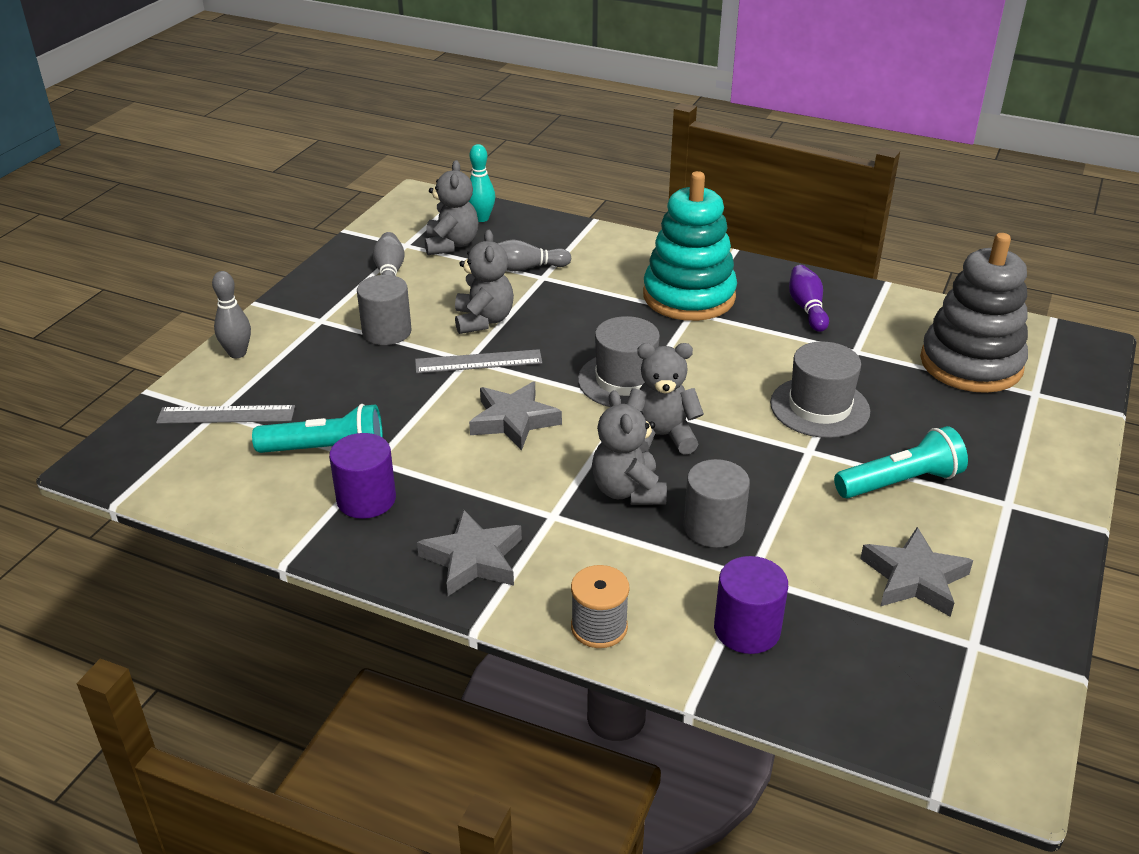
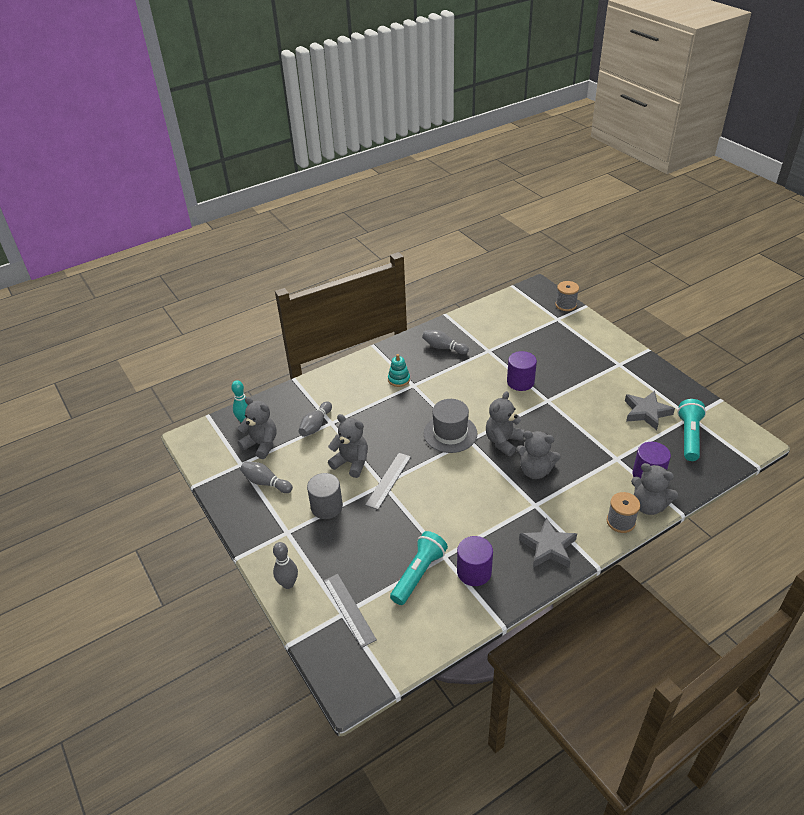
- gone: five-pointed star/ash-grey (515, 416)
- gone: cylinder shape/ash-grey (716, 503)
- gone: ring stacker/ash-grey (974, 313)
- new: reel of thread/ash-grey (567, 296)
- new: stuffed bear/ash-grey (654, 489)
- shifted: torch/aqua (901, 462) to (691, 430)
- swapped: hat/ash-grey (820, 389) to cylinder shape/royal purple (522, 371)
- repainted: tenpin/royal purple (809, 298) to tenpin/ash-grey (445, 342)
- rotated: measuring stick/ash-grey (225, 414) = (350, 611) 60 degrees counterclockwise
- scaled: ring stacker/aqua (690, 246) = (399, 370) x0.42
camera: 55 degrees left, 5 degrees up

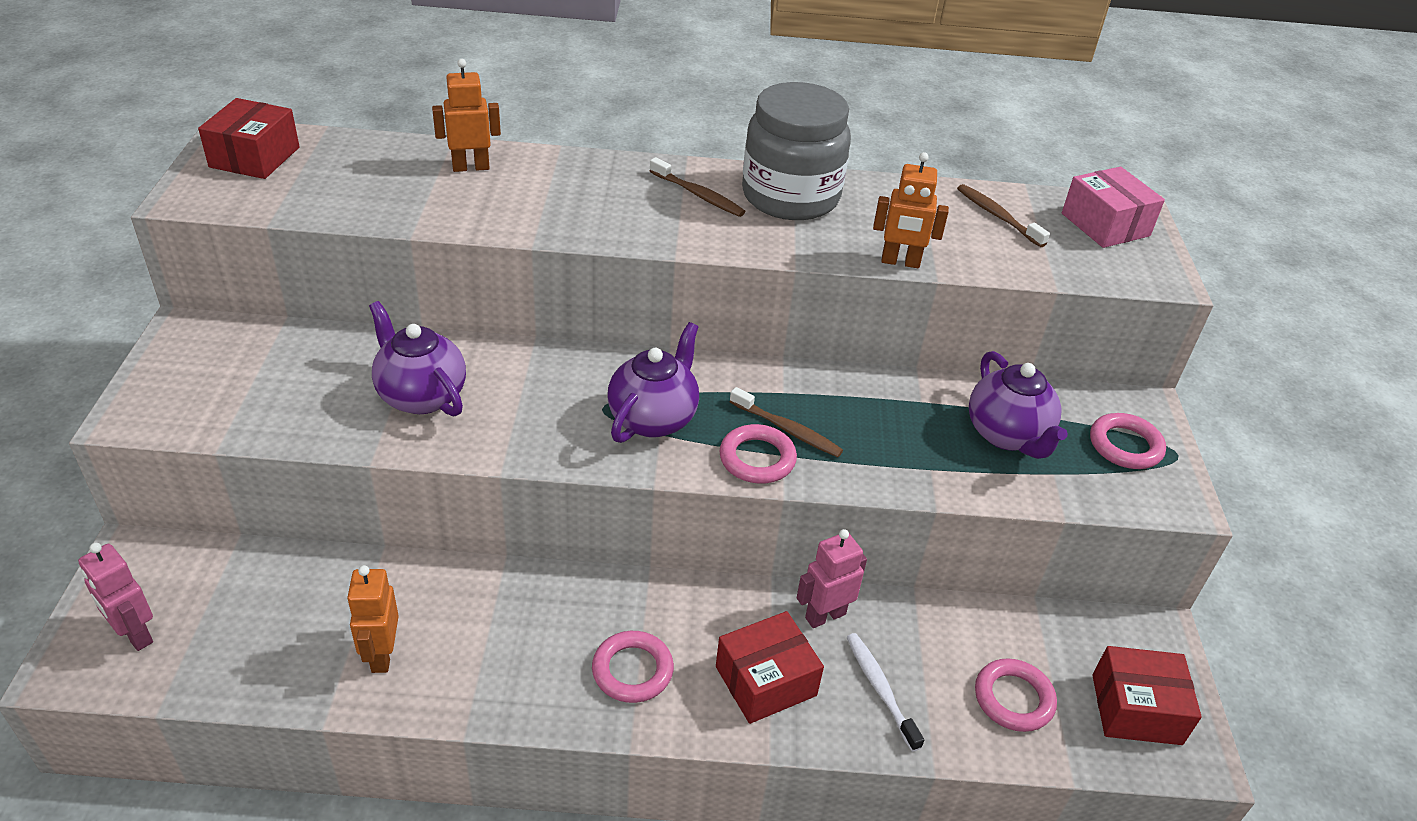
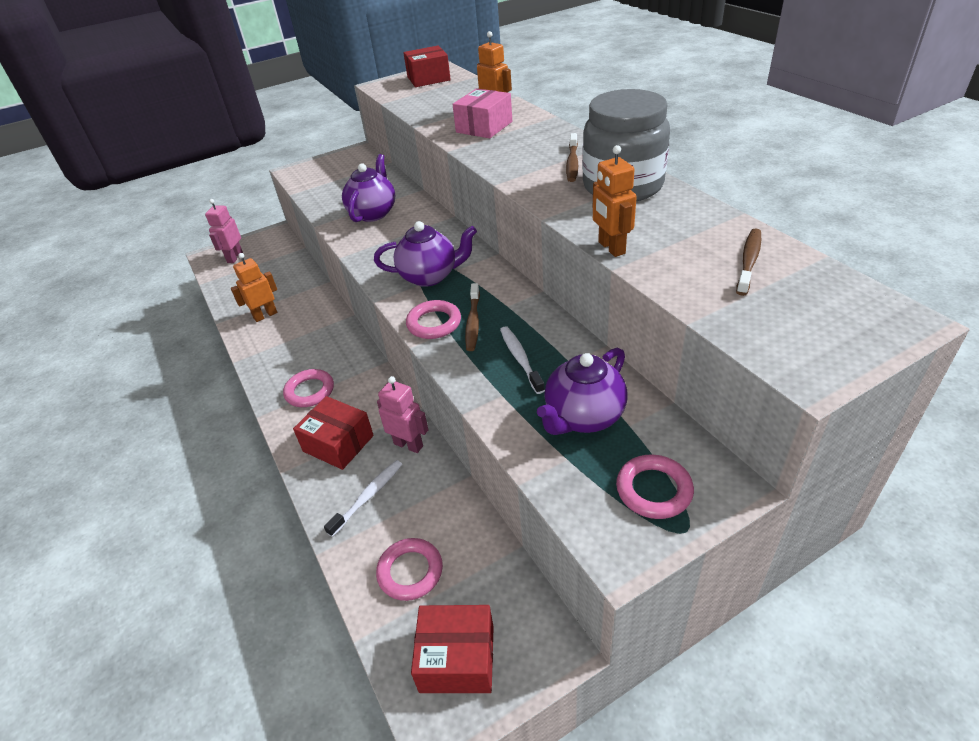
- new: dental brush/pure white (522, 360)
- shifted: box/rosy (1113, 207) to (482, 113)
- rotated: box/crimson (1147, 695) = (452, 649) 60 degrees counterclockwise
camera: 65 degrees right, 0 degrees up

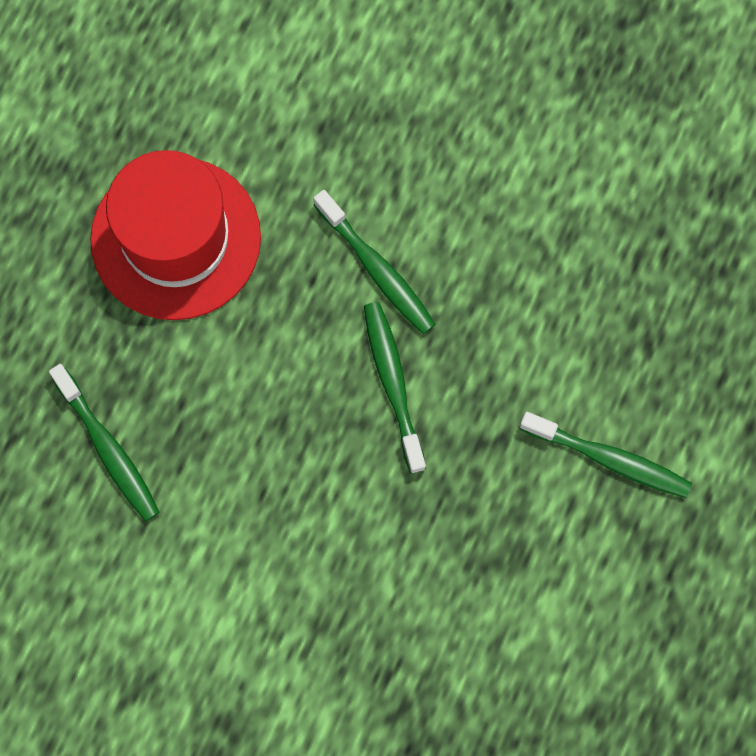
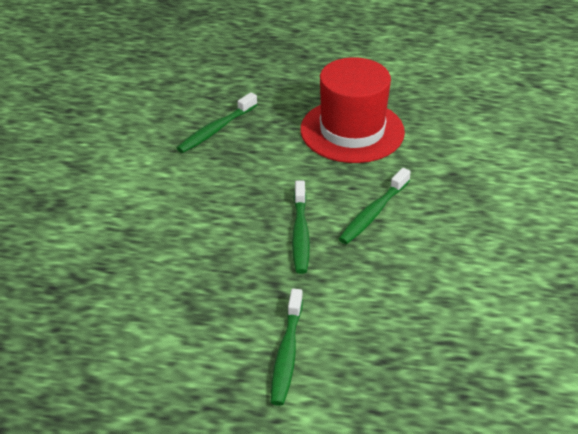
- rotated: dental brush/emerald (395, 387) = (301, 227) 120 degrees clockwise
camera: 75 degrees right, 35 degrees down

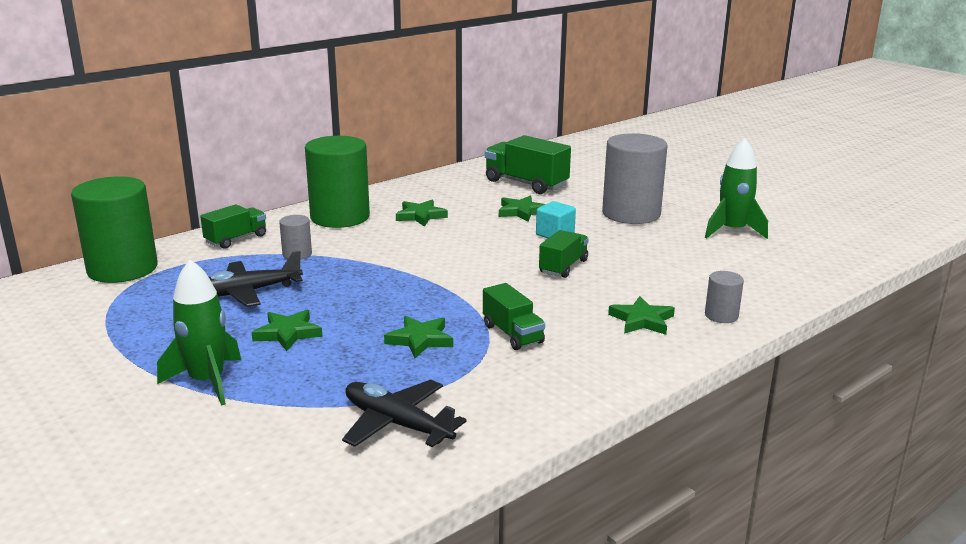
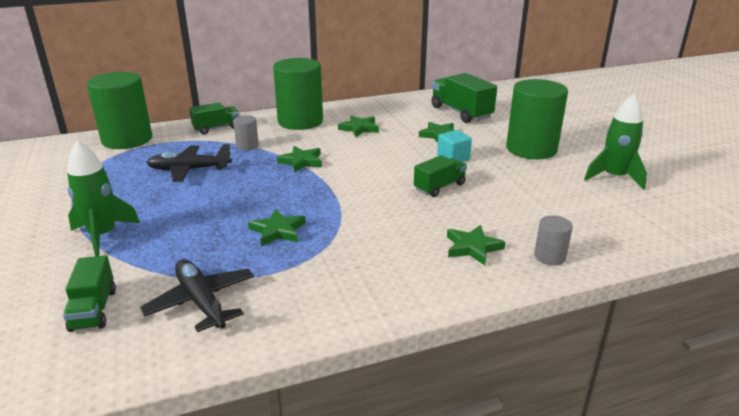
- shifted: five-pointed star/emerald (287, 330) to (299, 159)
- shifted: toy truck/emerald (514, 316) to (89, 293)
- repainted: cylinder shape/ash-grey (634, 178) to cylinder shape/emerald (537, 119)
camera: 20 degrees right, 5 degrees up

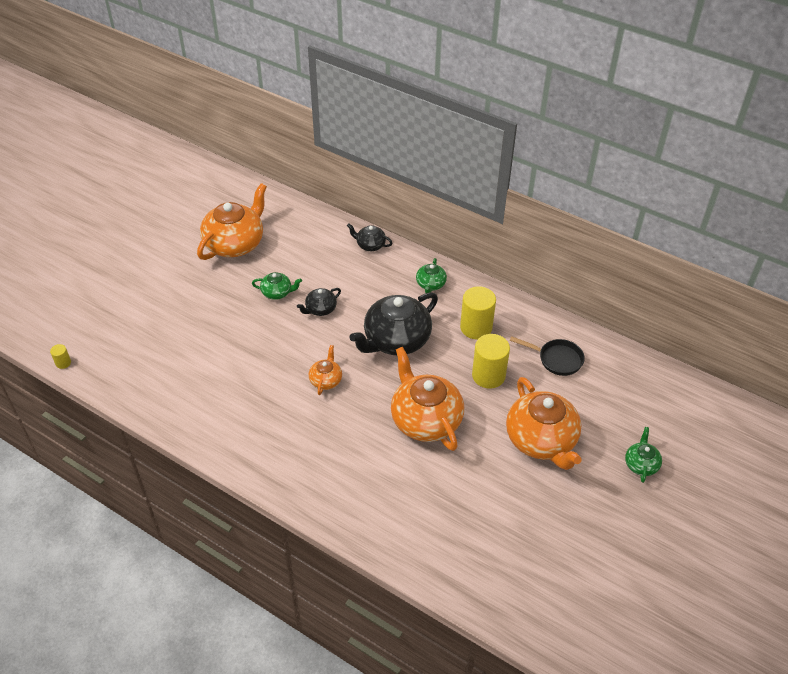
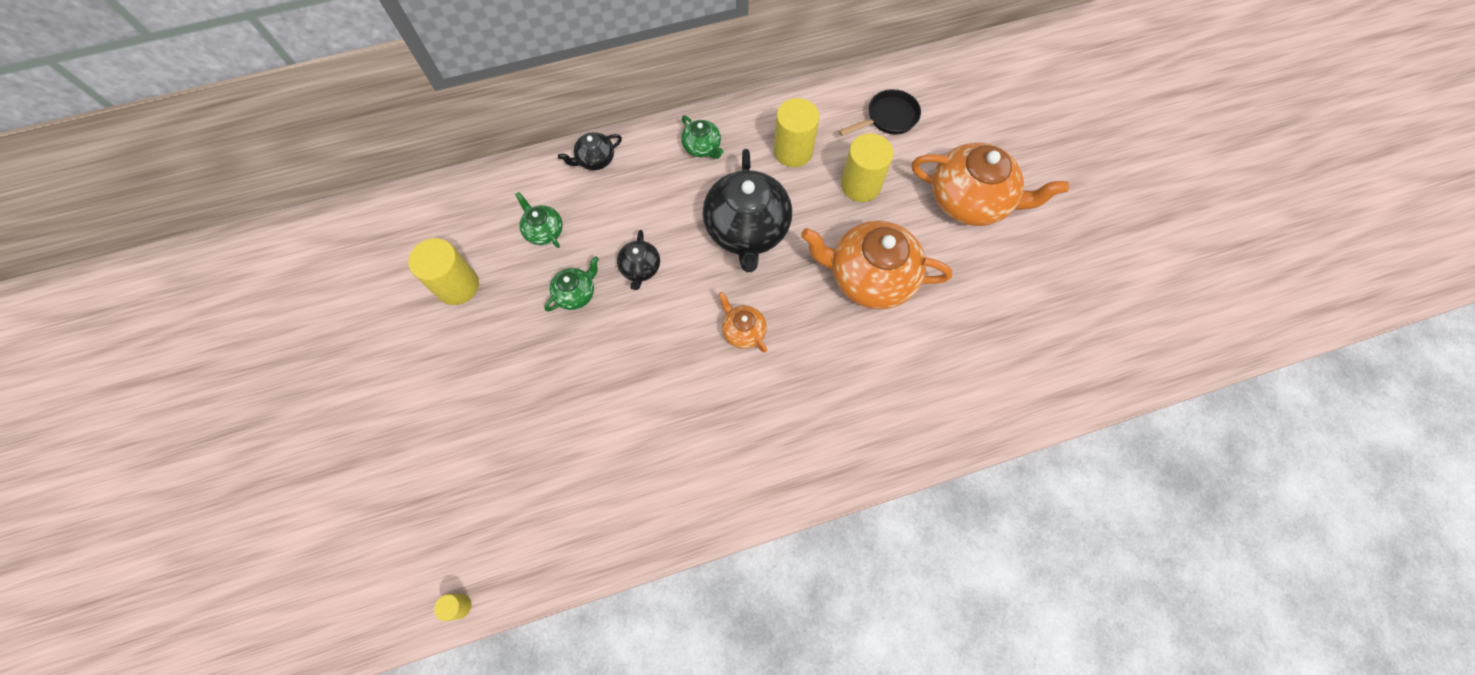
- shifted: tea pot/emerald (643, 455) to (539, 220)
- swapped: tea pot/orange-coloured (232, 221) to cylinder shape/yellow (443, 271)
camera: 50 degrees left, 20 degrees up

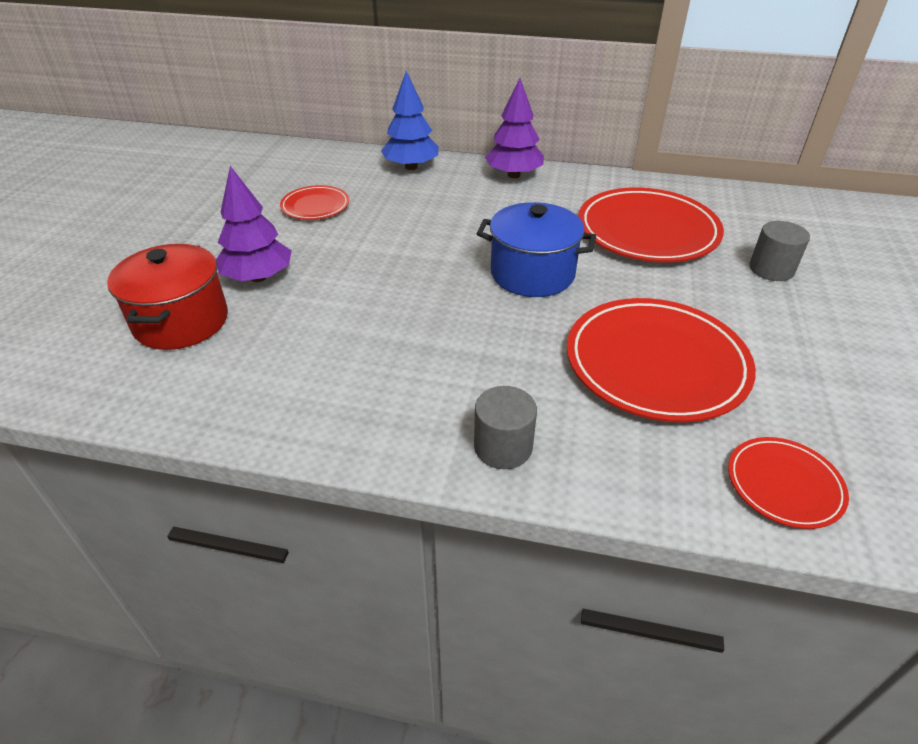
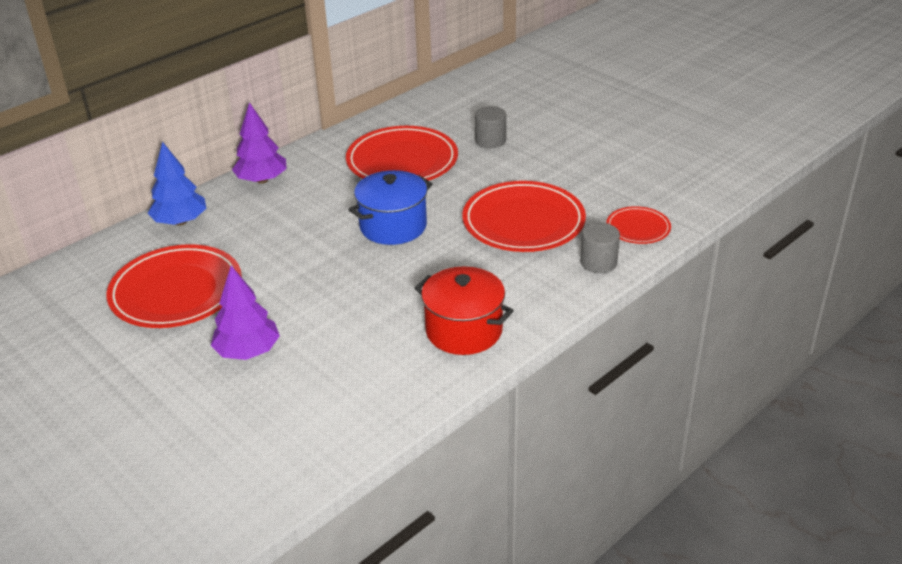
- shifted: cooking pot/crimson (167, 297) to (464, 311)
- shifted: cylinder shape/ash-grey (505, 427) to (600, 248)
- scaled: dinner plate/crimson (314, 202) = (174, 286) x1.95
camera: 55 degrees left, 5 degrees down

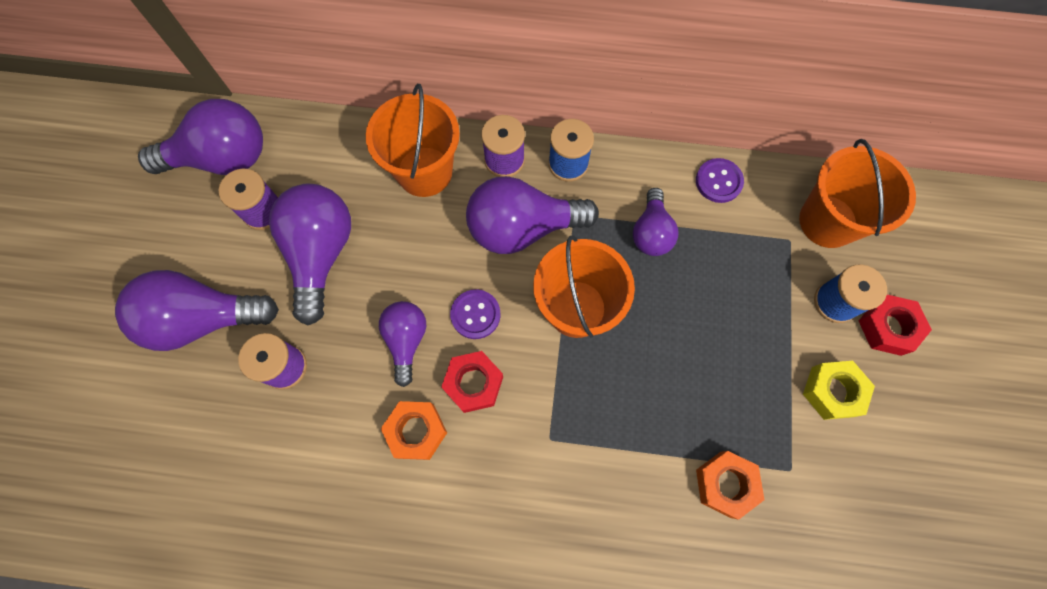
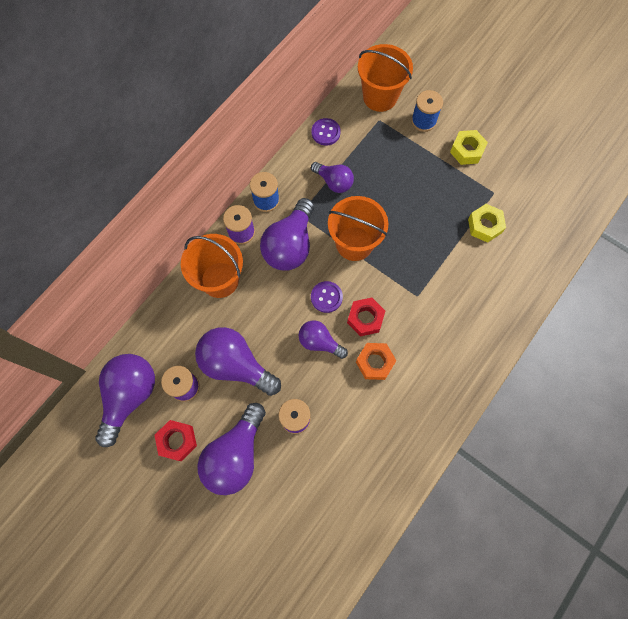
- shifted: nut/crimson (895, 325) to (175, 440)
- repainted: nut/orange-coloured (730, 485) to nut/yellow (487, 223)
camera: 60 degrees left, 0 degrees up

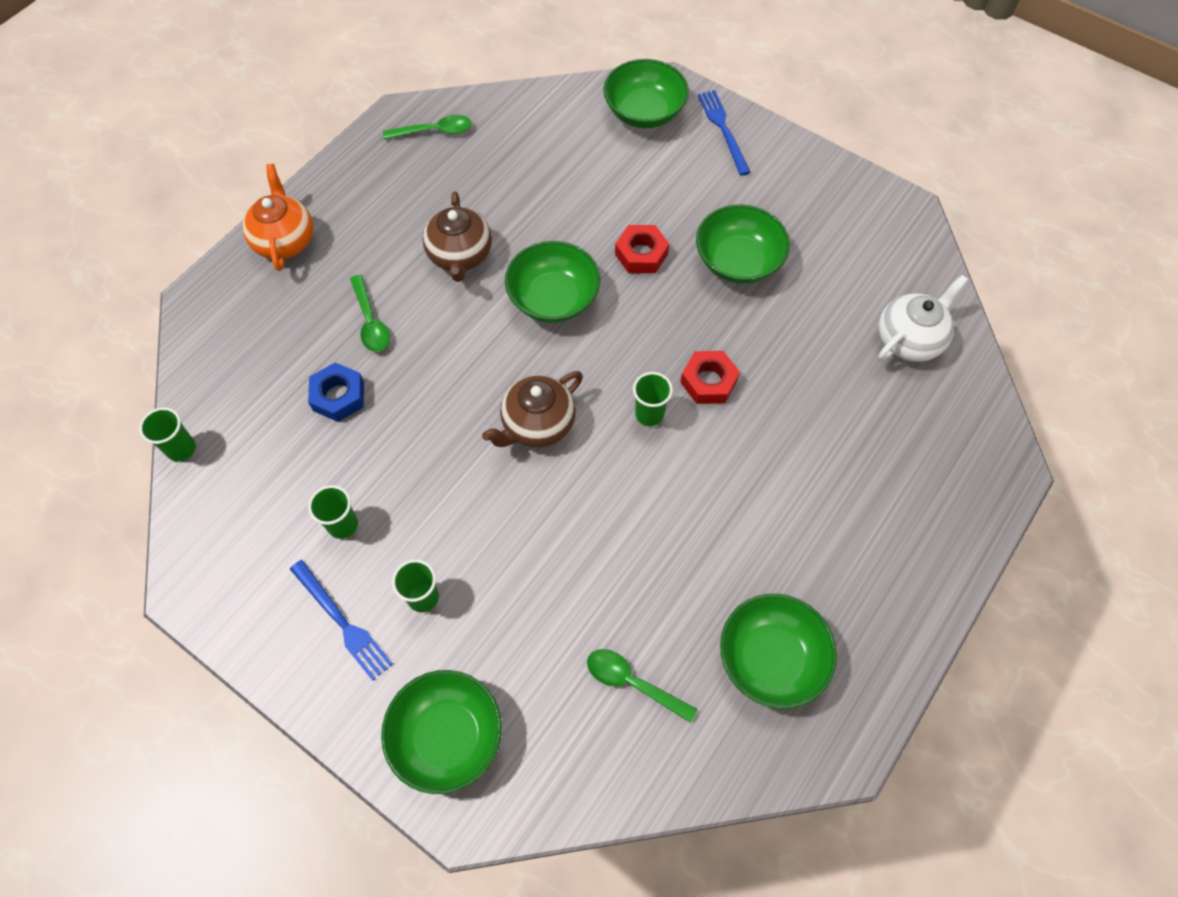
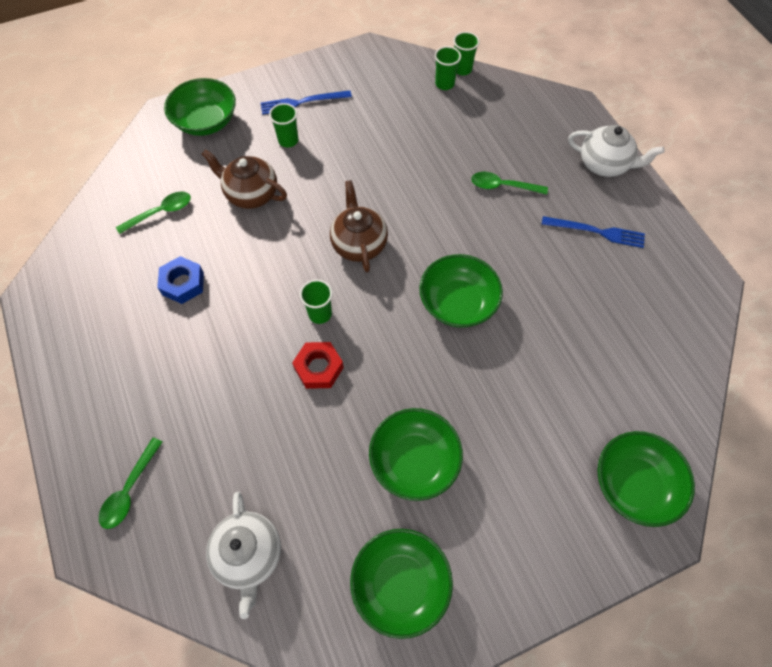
- gone: nut/crimson (642, 249)
- shifted: nut/royal blue (336, 392) to (180, 280)
- shifted: beaker/emerald (333, 512) to (448, 68)
- shifted: spoon/emerald (427, 127) to (130, 483)
- shifted: tea pot/dark brown (457, 236) to (244, 179)
- shifted: table fork/royal blue (724, 133) to (593, 232)
- shifted: serving bowl/emerald (778, 651) to (401, 584)
- repainted: tea pot/orange-coloured (277, 217) to tea pot/pure white (616, 151)
camera: 120 degrees right, 0 degrees up

